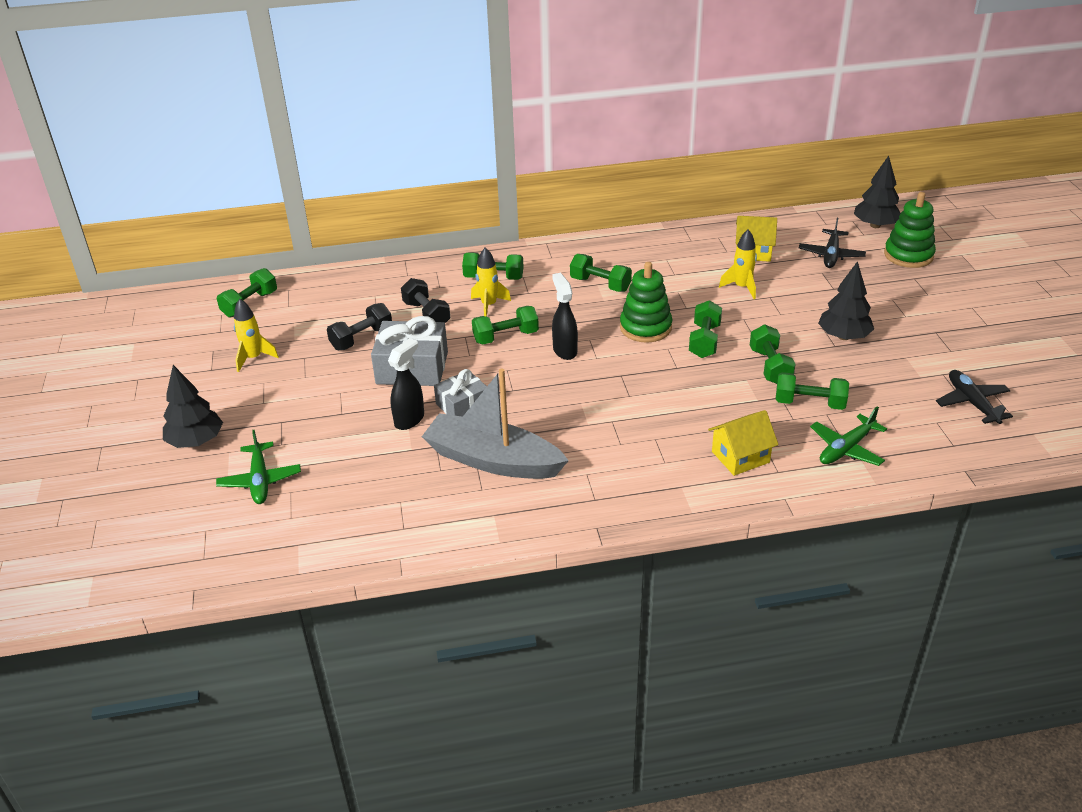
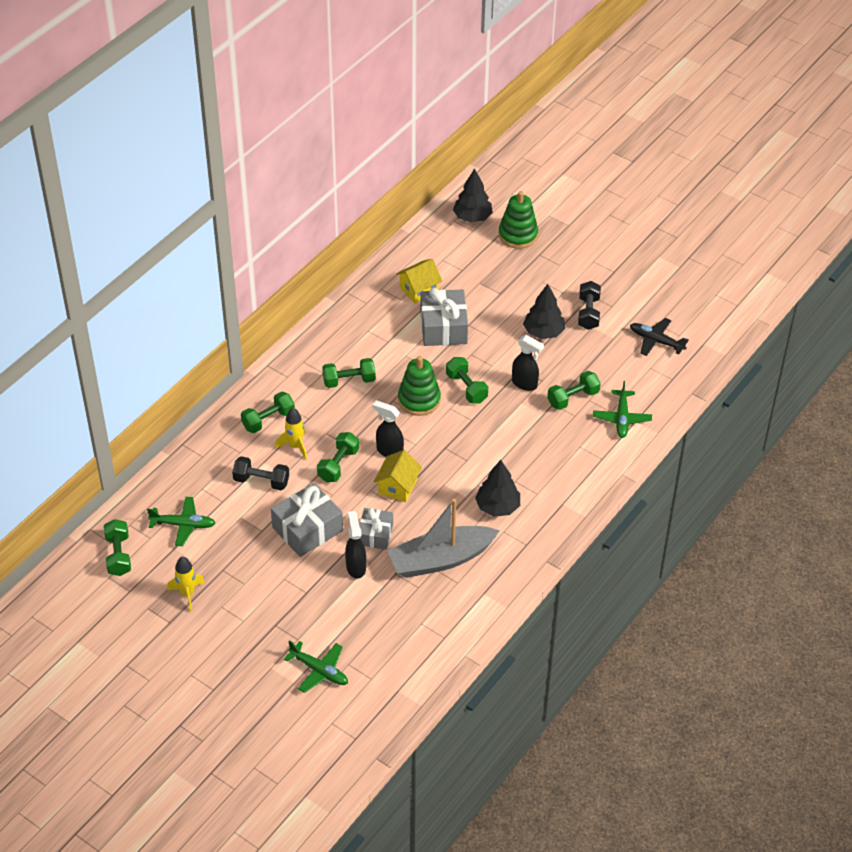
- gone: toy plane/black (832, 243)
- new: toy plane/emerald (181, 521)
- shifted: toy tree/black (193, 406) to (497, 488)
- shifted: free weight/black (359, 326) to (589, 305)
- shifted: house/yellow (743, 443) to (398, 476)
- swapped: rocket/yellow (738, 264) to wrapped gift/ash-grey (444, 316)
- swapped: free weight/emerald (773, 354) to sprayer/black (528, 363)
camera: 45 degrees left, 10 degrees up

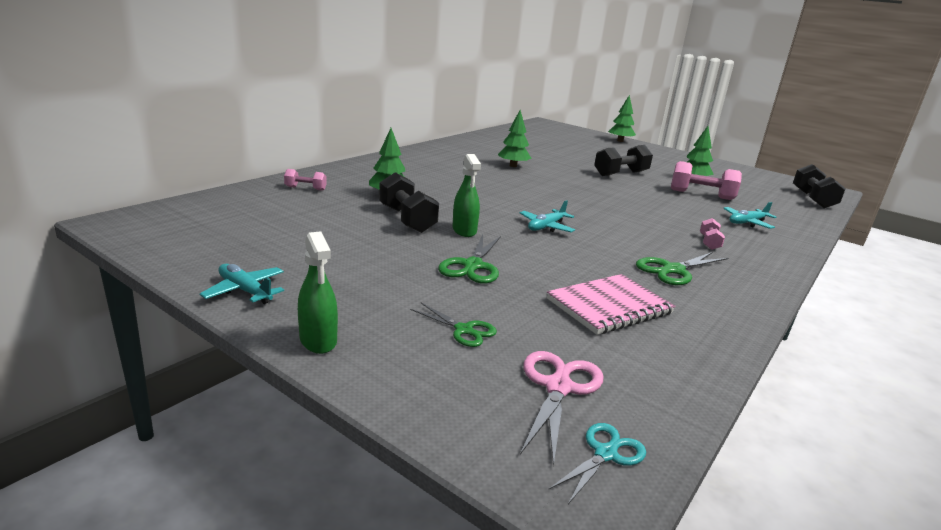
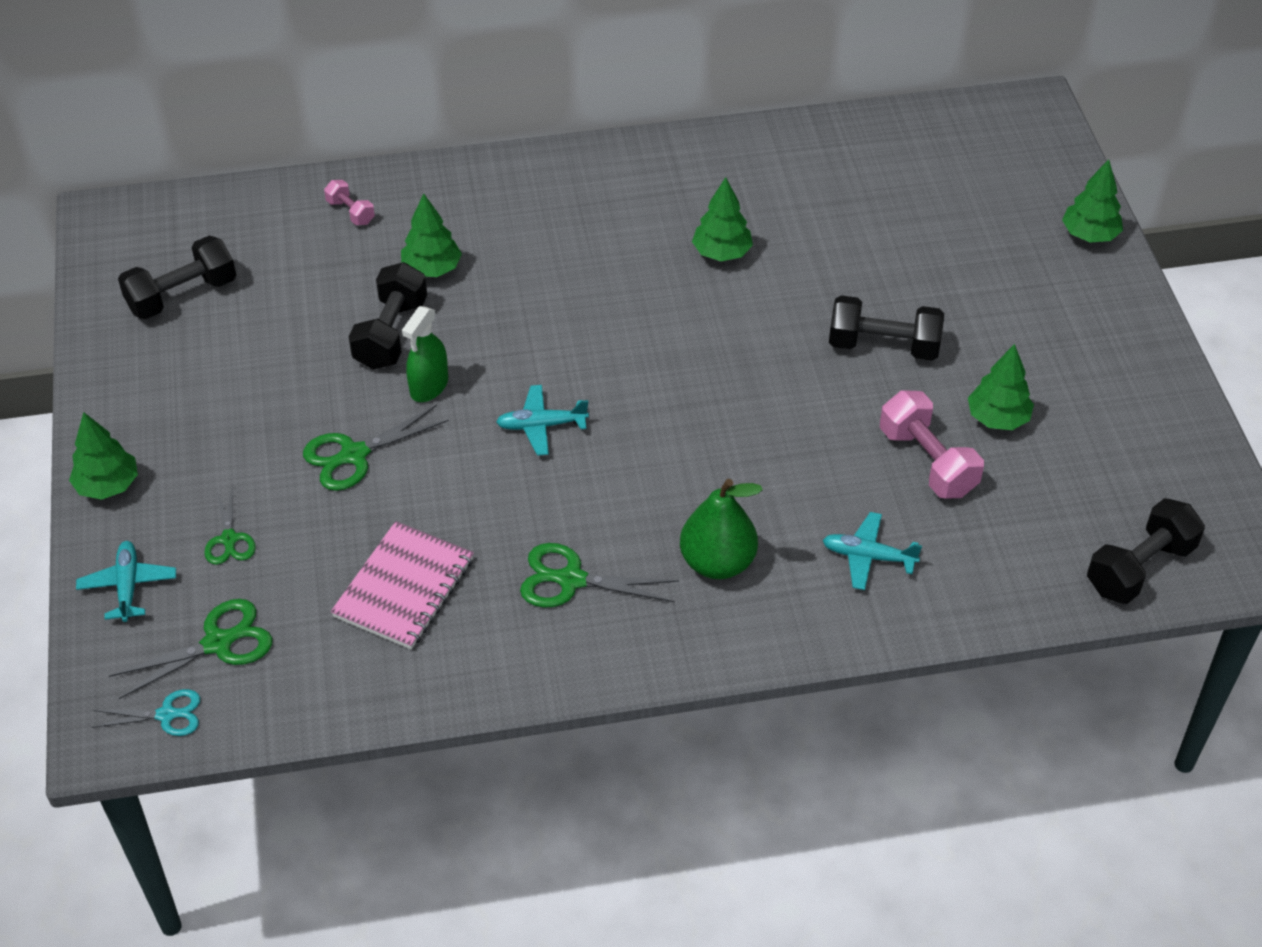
- new: free weight/black (177, 277)
- shifted: toy plane/aqua (242, 284) to (126, 581)
- swapped: sprayer/emerald (318, 292) to toy tree/emerald (103, 456)
- swapped: free weight/rosy (712, 234) to pear fruit/emerald (721, 529)
- repainted: pair of scissors/rosy (561, 408) to pair of scissors/emerald (190, 649)
- rotated: notepad/rosy (611, 304) = (402, 585) 75 degrees counterclockwise
camera: 45 degrees right, 25 degrees up

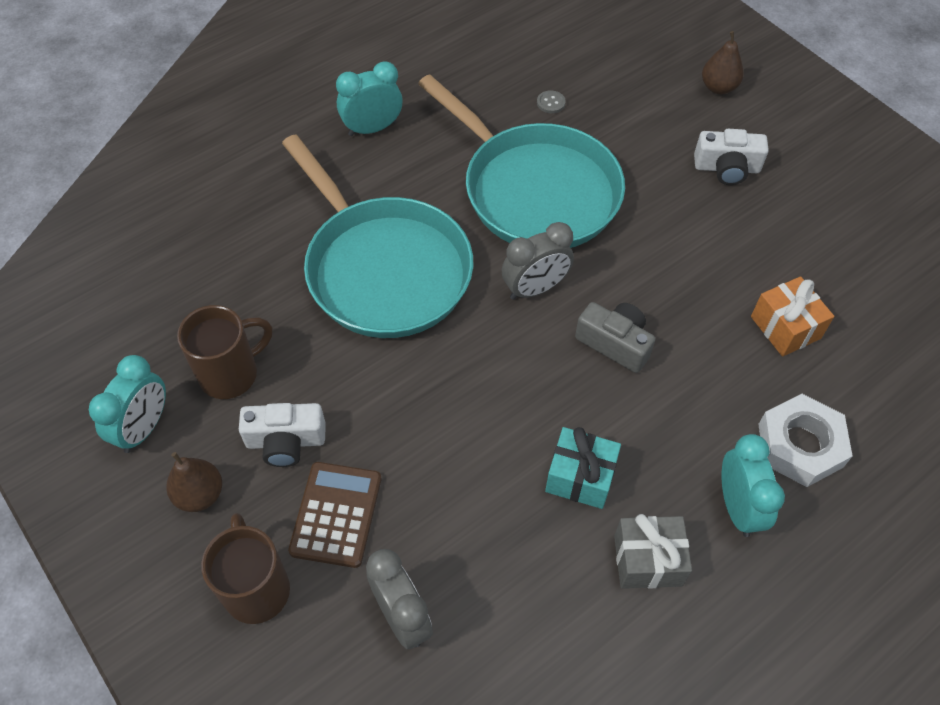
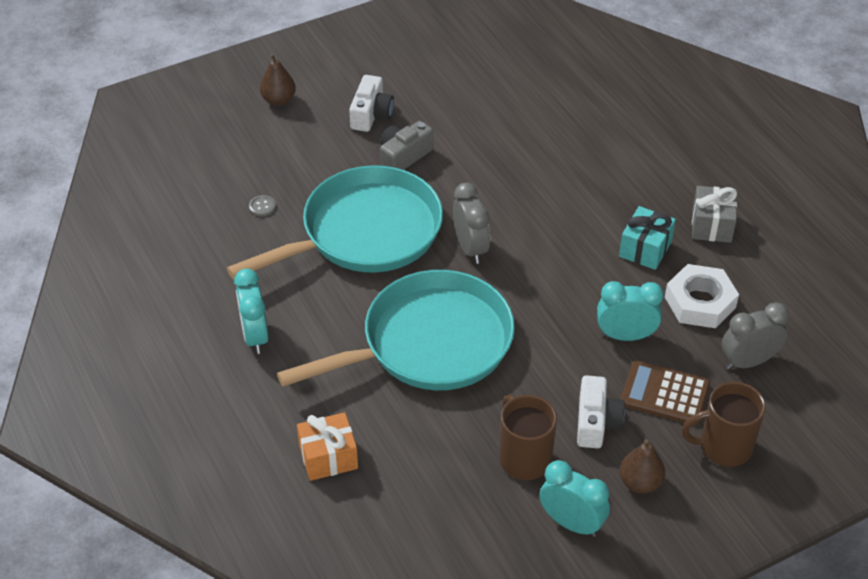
- shifted: camera/ash-grey (615, 337) to (406, 145)
- shifted: clock/aqua (753, 485) to (630, 311)
- shifted: wrapped gift/orange-coloured (792, 316) to (327, 446)
- shifted: nut/pure white (805, 440) to (702, 296)
camera: 80 degrees left, 10 degrees down

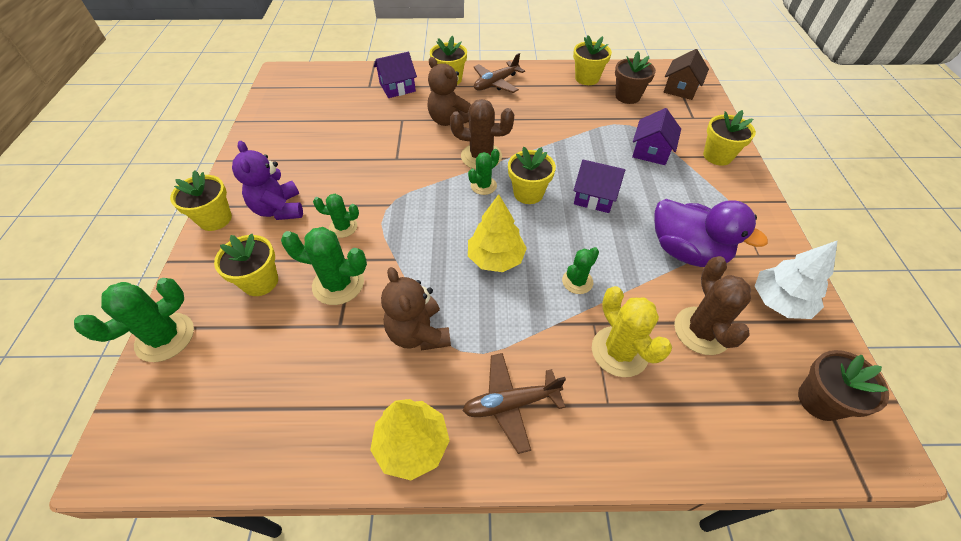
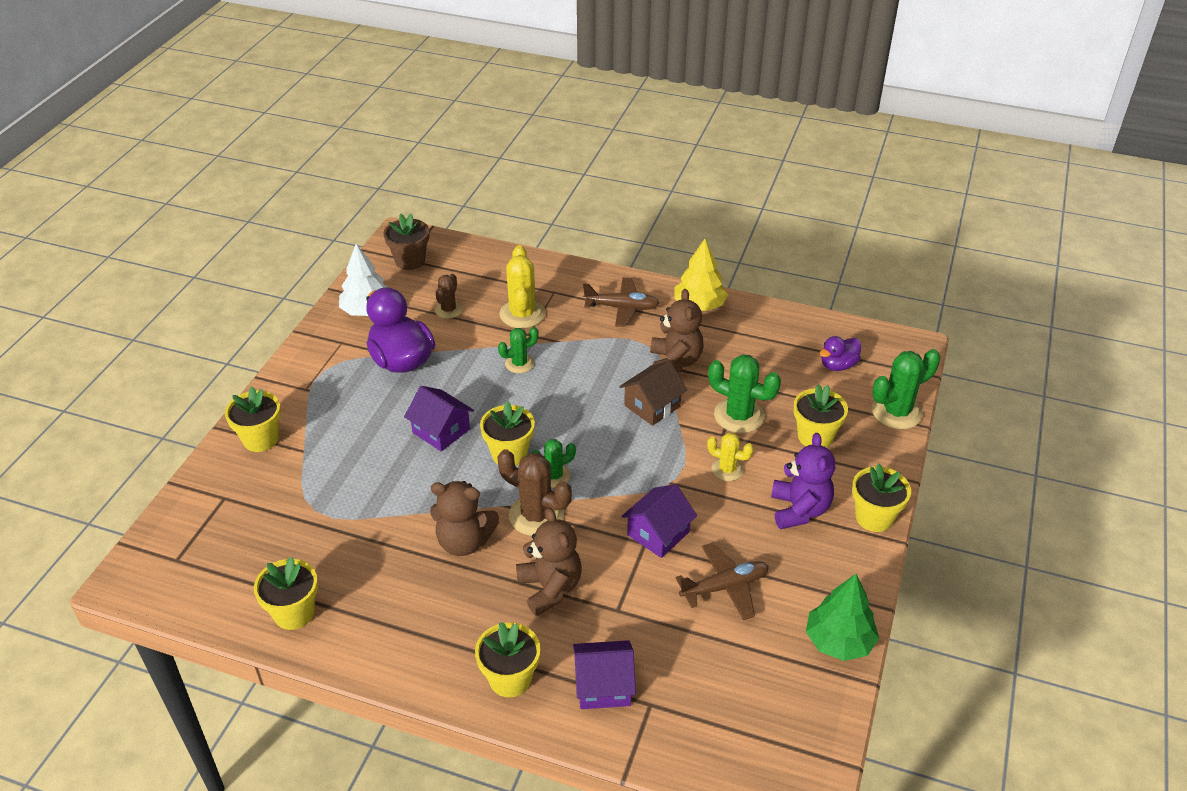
- gone: toy tree/yellow (497, 233)
- gone: potted plant/dark brown (635, 78)
- new: stuffed bear/dark brown (464, 518)
- new: toy tree/emerald (842, 617)
- new: rubber duck/royal purple (840, 353)
- shifted: toy plane/dark brown (499, 73) to (722, 581)
- shifted: house/royal purple (656, 136) to (659, 521)
- shifted: house/dark brown (686, 74) to (653, 393)
- repainted: cactus/emerald (336, 216) to cactus/yellow (730, 457)
- scaled: cactus/dark brown (712, 305) = (449, 296) x0.61
camera: 160 degrees left, 10 degrees down

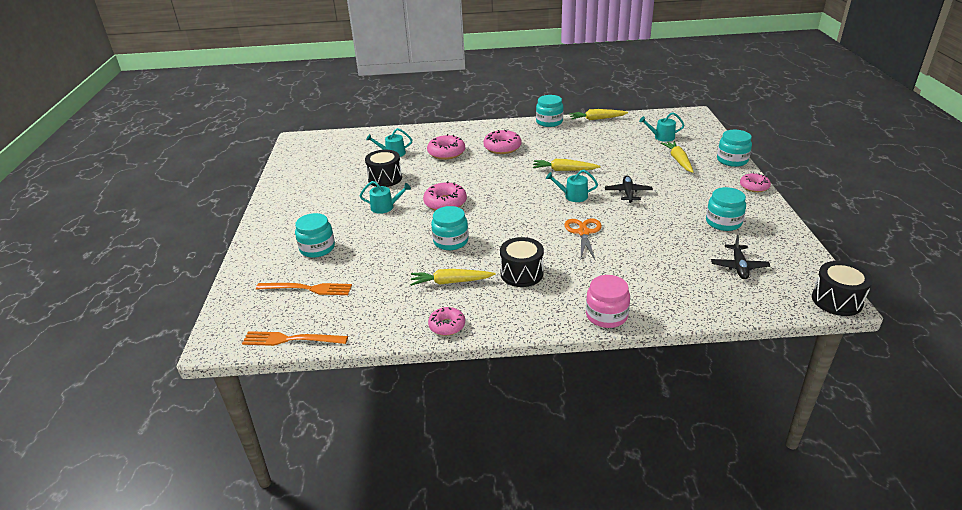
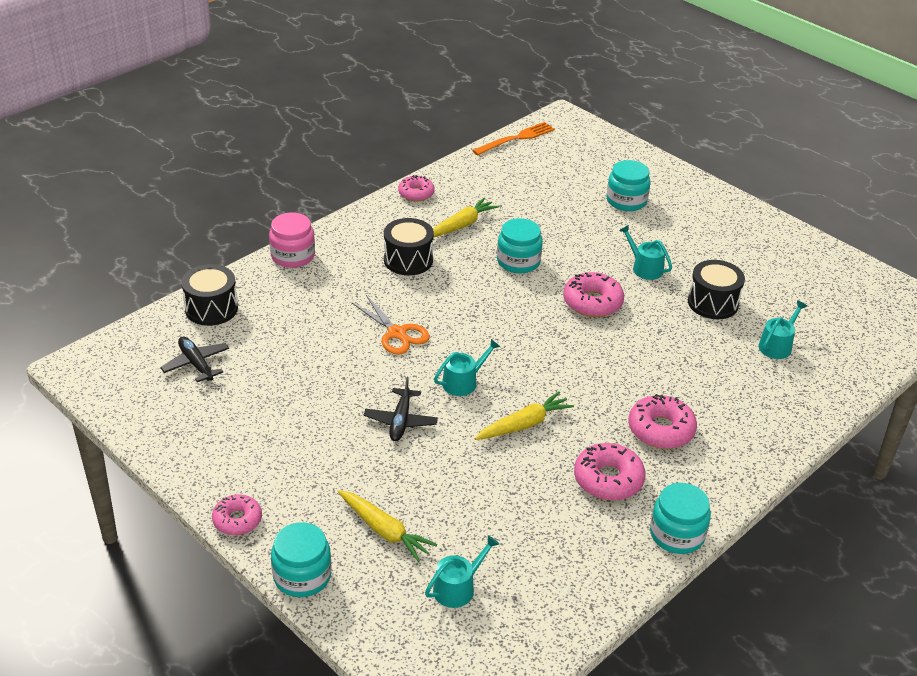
- gone: table fork/orange-coloured (304, 289)
- gone: toy carrot/yellow (598, 114)
- gone: jar/aqua (726, 209)
- shifted: donut/rosy (446, 147) to (610, 472)
- shifted: snare drum/black (842, 288) to (209, 295)
- rotated: sprinkling can/aqua (385, 197) = (646, 252) 90 degrees clockwise
- rotated: toy plane/black (629, 189) = (401, 409) 45 degrees clockwise
camera: 135 degrees right, 5 degrees up

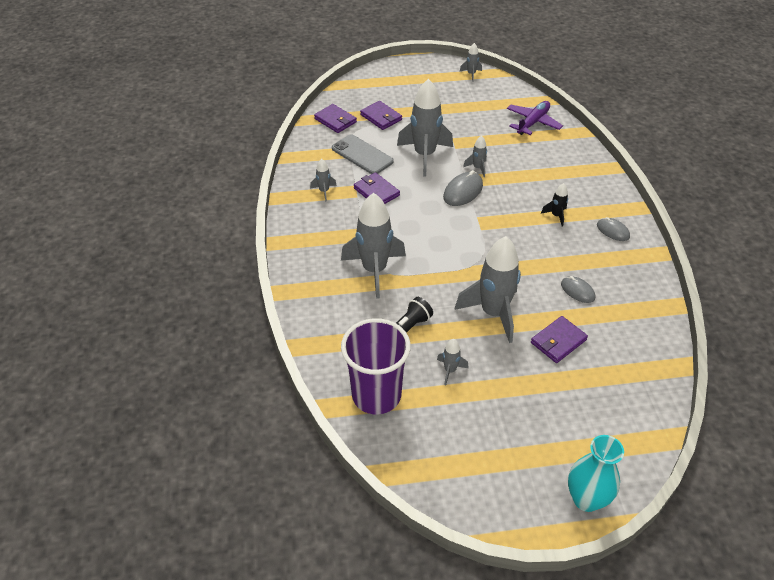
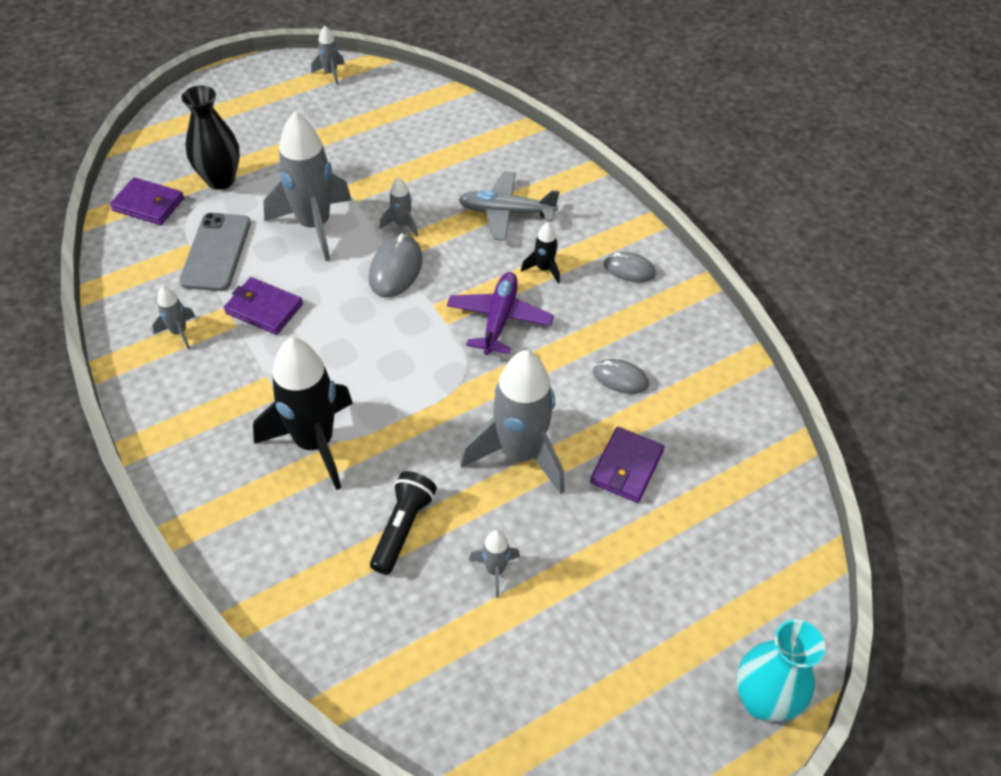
- gone: beaker/royal purple (376, 366)
- new: toy plane/ash-grey (508, 206)
- shifted: toy plane/royal purple (535, 118) to (500, 313)
- swapped: billfold/royal purple (381, 115) to flower vase/black (210, 138)
- repainted: rocket/ash-grey (373, 246) to rocket/black (303, 413)
- rotated: mobile phone/ash-grey (363, 154) = (215, 252) 75 degrees clockwise
camera: 25 degrees left, 5 degrees up

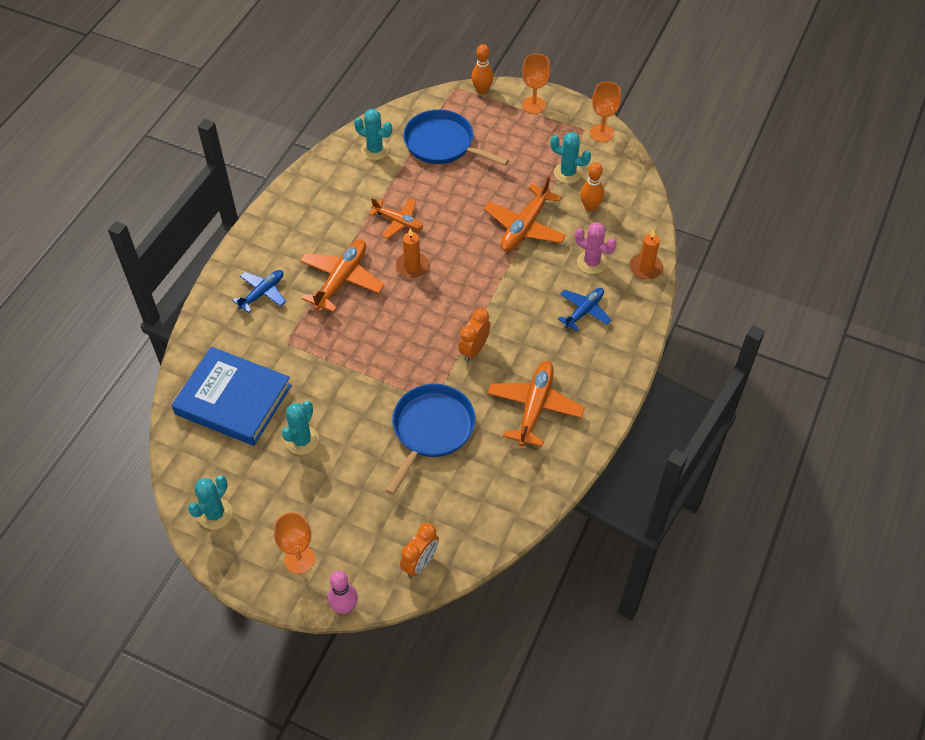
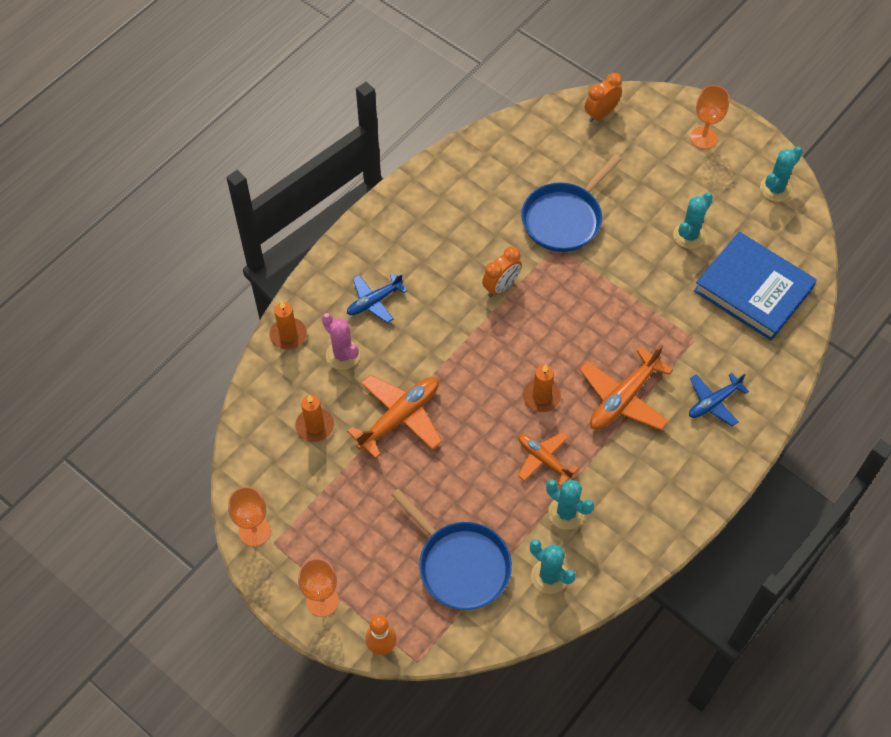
- gone: tenpin/rosy (343, 592)
- gone: toy plane/orange-coloured (536, 404)
- shifted: cactus/aqua (570, 157) to (570, 504)
- swapped: tenpin/orange-coloured (592, 187) to pillar candle/orange-coloured (314, 418)
camera: 165 degrees left, 5 degrees up

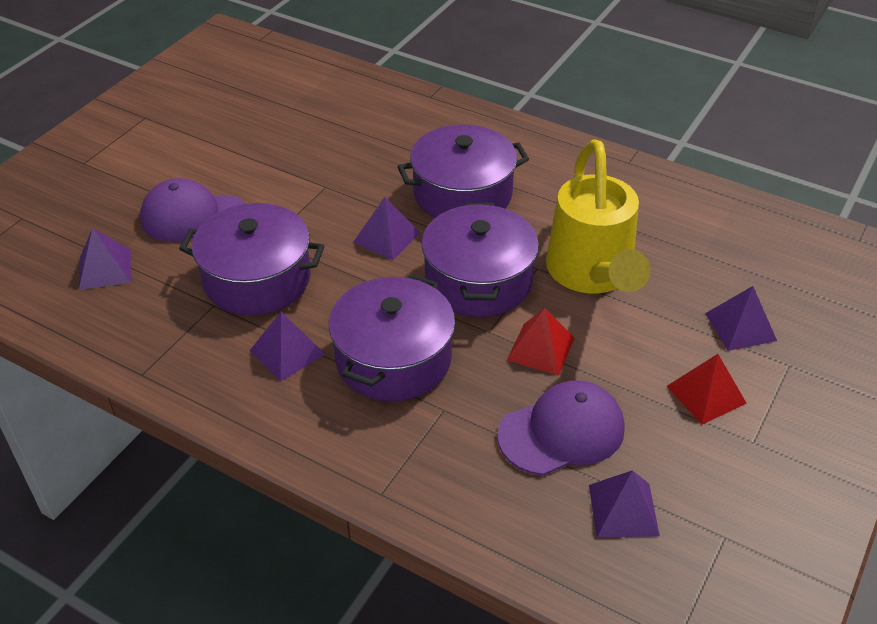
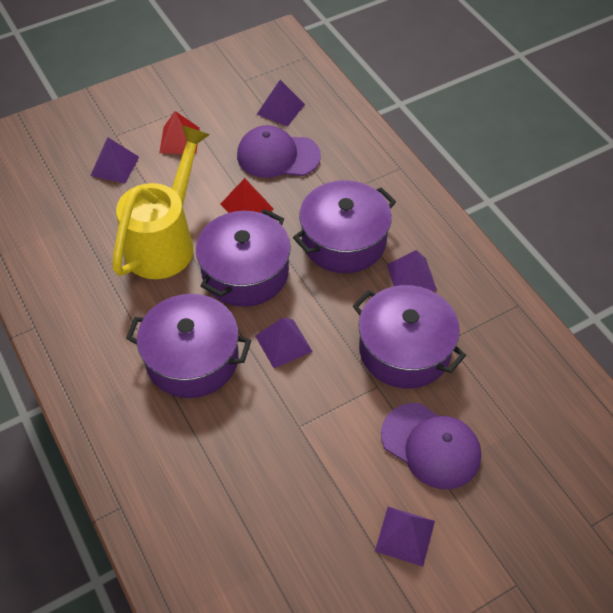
- shifted: pyramid/royal purple (105, 259) to (405, 537)
camera: 150 degrees left, 10 degrees up

